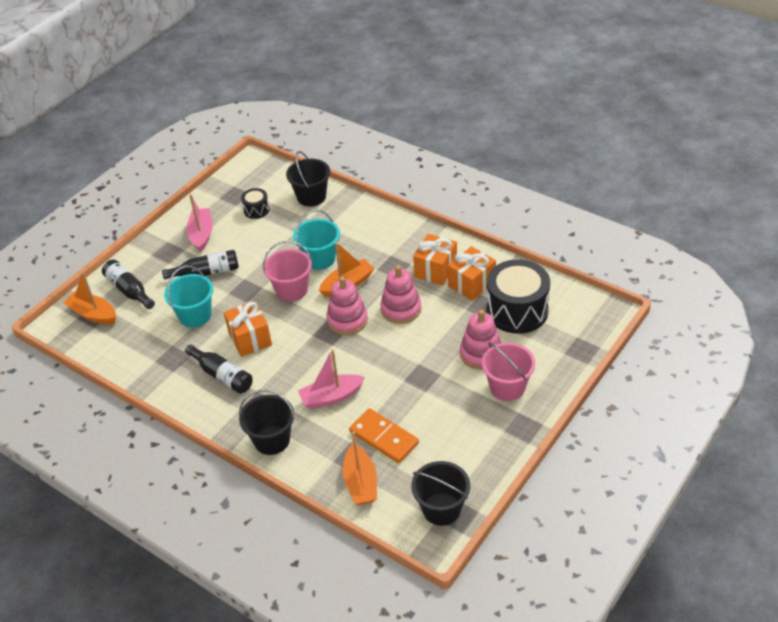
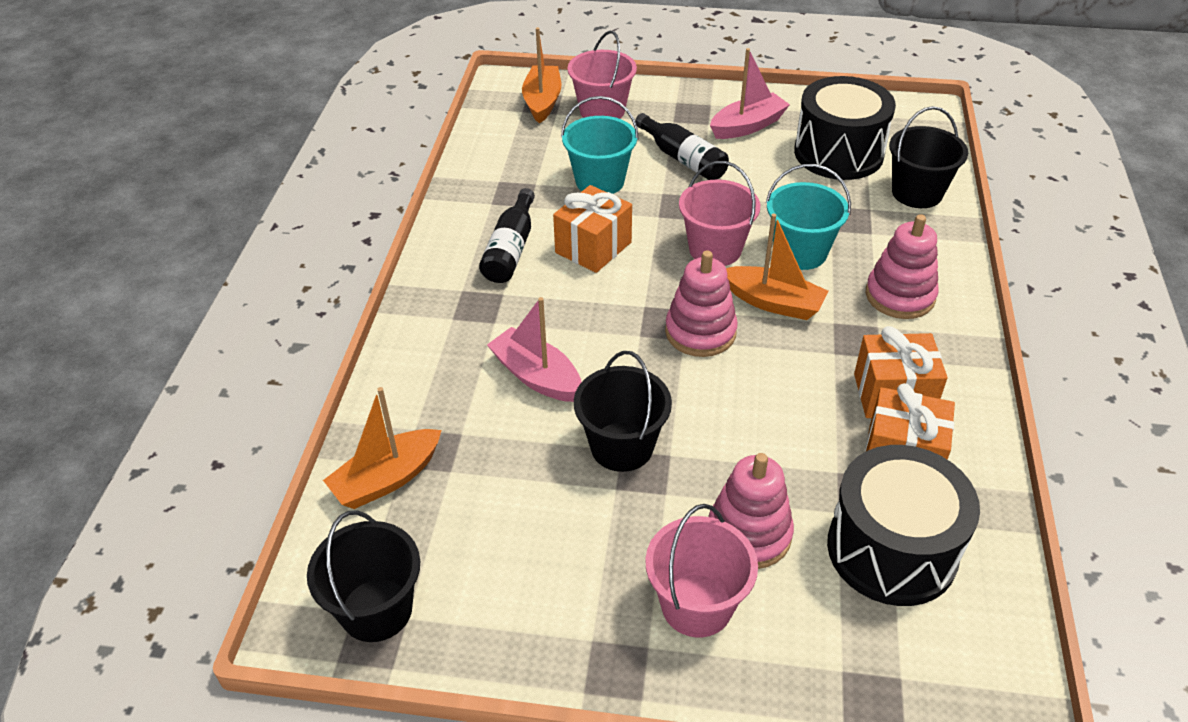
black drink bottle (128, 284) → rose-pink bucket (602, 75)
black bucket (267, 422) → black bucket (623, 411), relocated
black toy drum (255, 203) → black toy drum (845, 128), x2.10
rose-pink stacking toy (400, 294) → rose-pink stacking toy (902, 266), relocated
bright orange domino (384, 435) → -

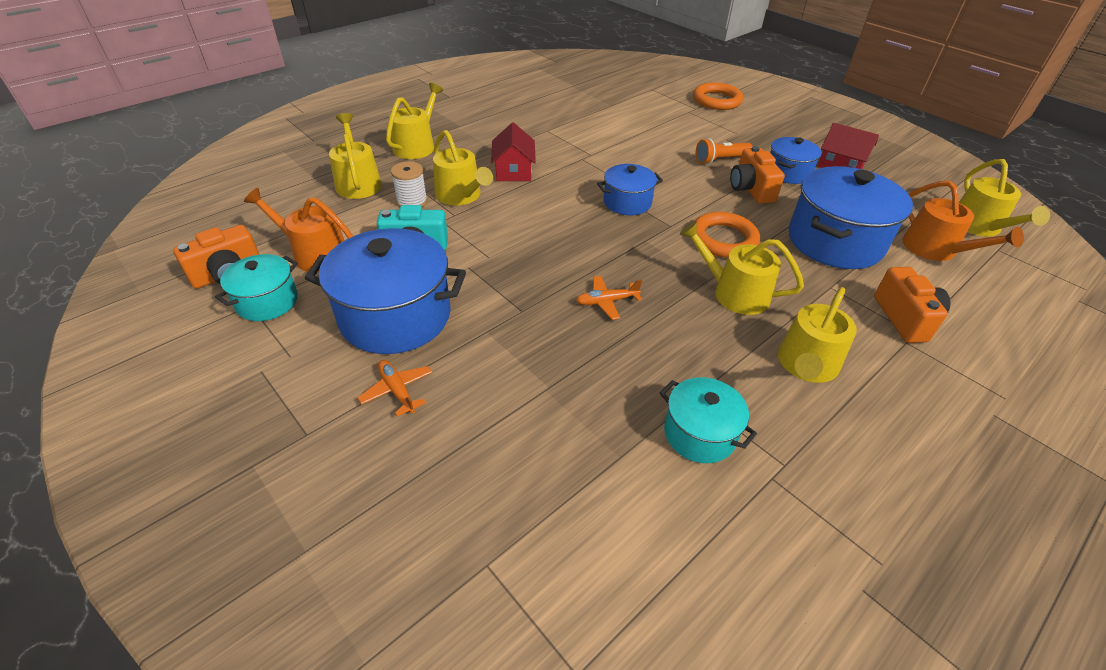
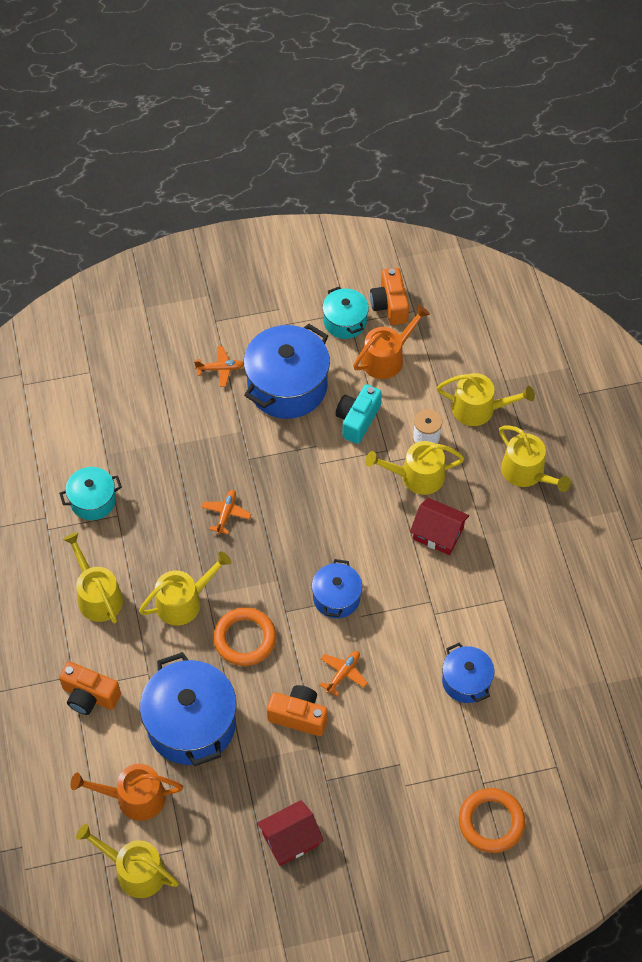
- → bright orange plane (344, 673)
blue pot (796, 160) → blue pot (468, 673), relocated
bright orange flashlight (724, 151) → -

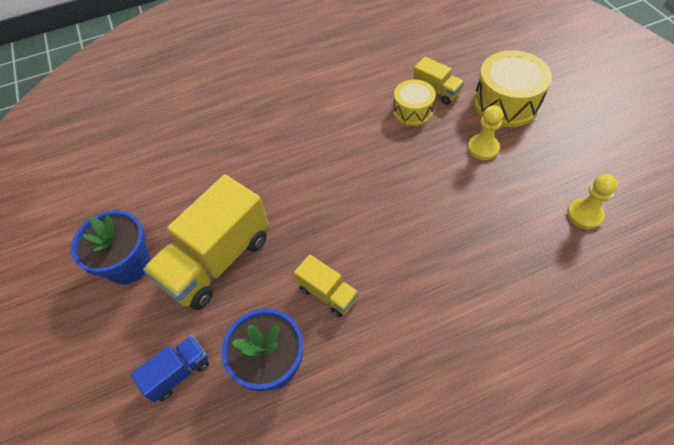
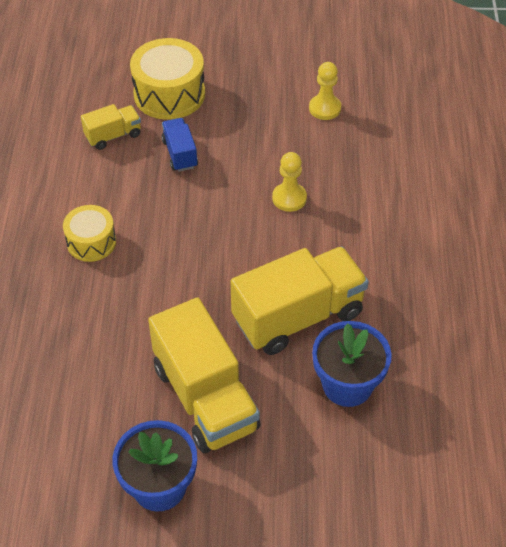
golden toy drum (414, 103) → golden toy drum (89, 233), relocated
blue lorry (170, 368) → blue lorry (179, 145), relocated
golden lorry (326, 286) → golden lorry (300, 301), x2.02
golden chess pawn (485, 132) → golden chess pawn (289, 182), relocated

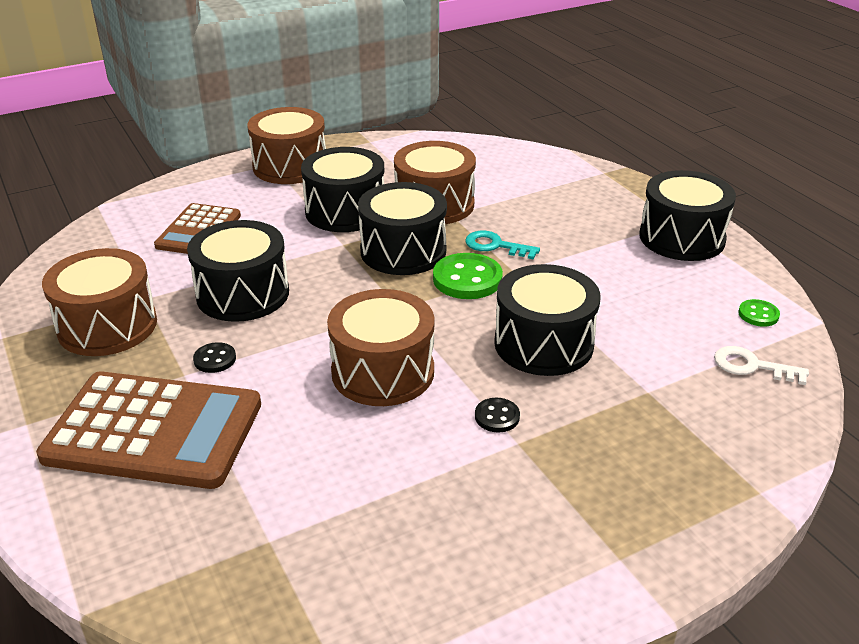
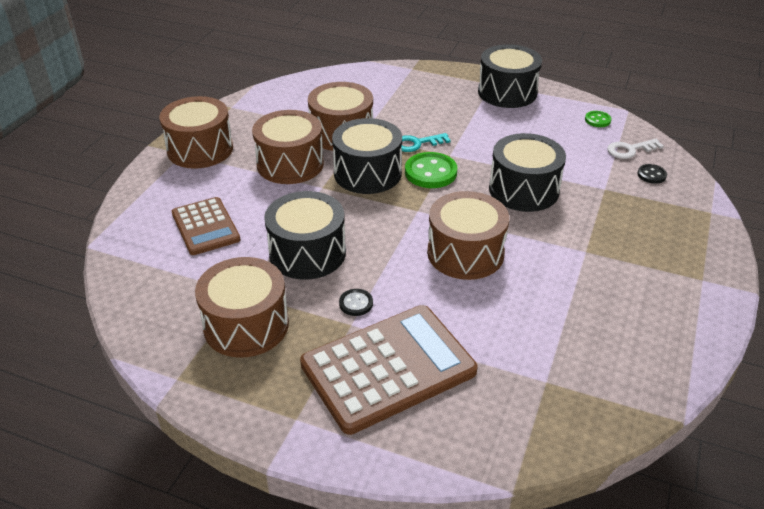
black toy drum (342, 189) → russet toy drum (288, 147)
black button (497, 415) → black button (652, 174), relocated

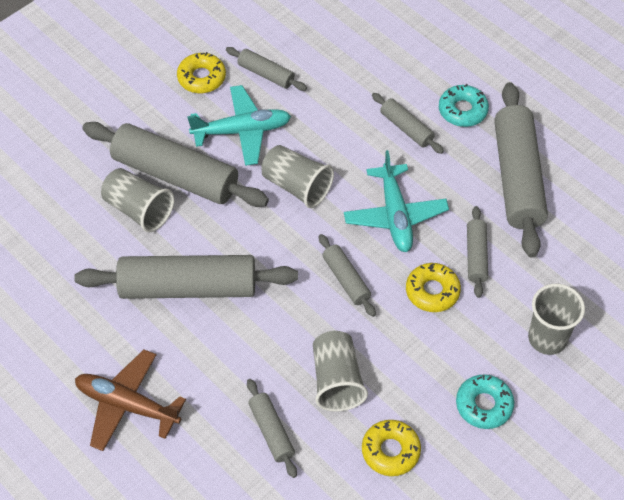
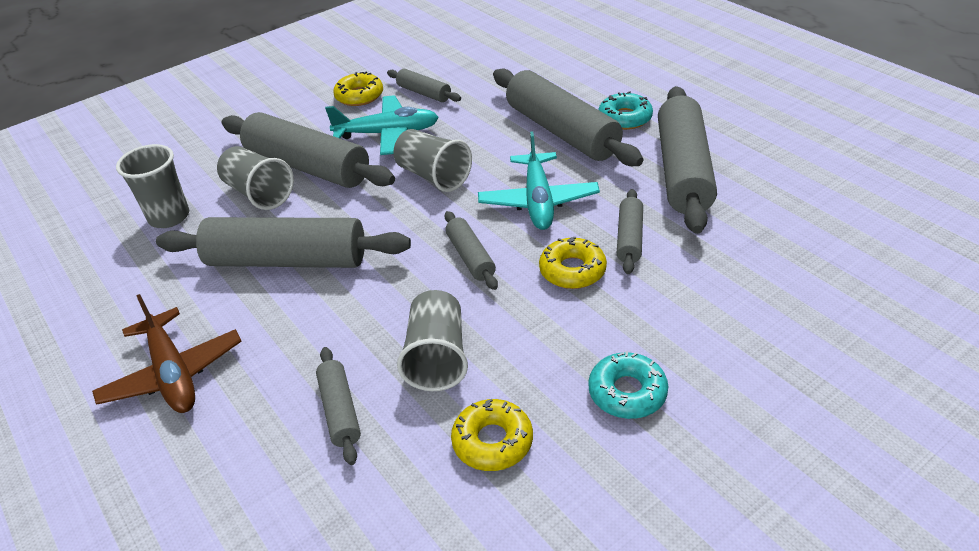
russet plane (130, 400) → russet plane (167, 353), 150 degrees counterclockwise
gray cup (556, 319) → gray cup (152, 186), relocated
gray pastry roller (408, 123) → gray pastry roller (568, 117), x2.06

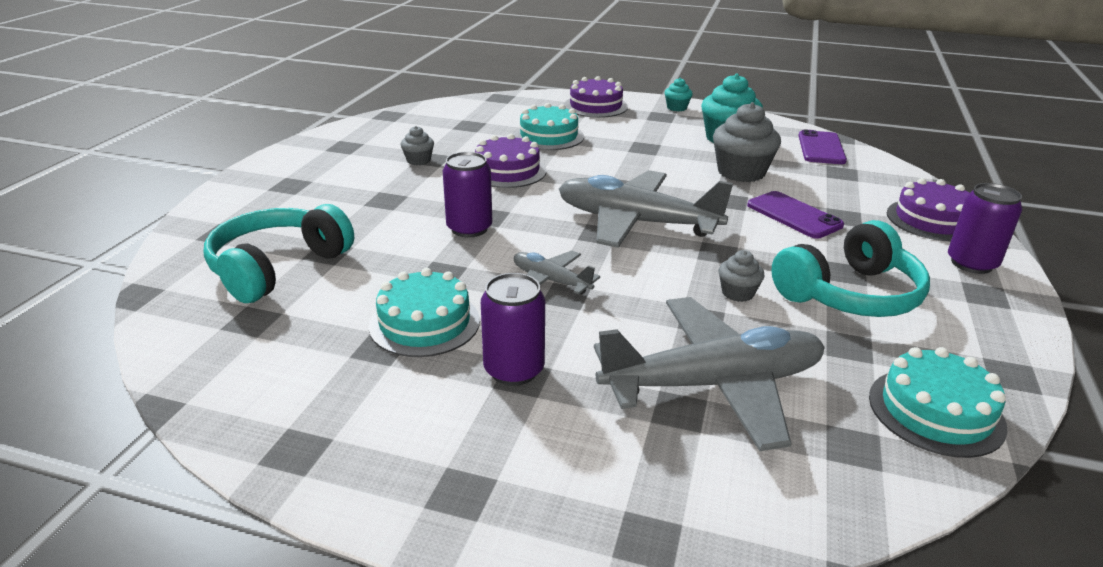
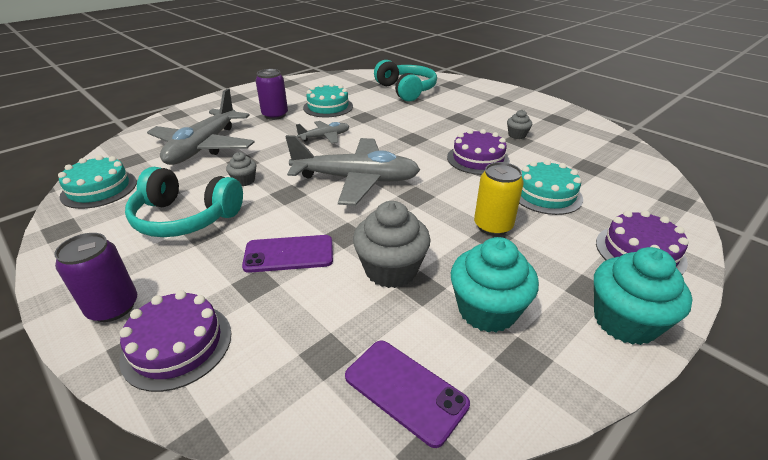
turquoise over-ear headphones (850, 268) → turquoise over-ear headphones (184, 202), 75 degrees counterclockwise
gray plane (646, 209) → gray plane (353, 170), 45 degrees clockwise
- → golden soda can (499, 199)
turquoise muffin (678, 94) → turquoise muffin (643, 296), x1.95
royal purple soda can (467, 194) → -

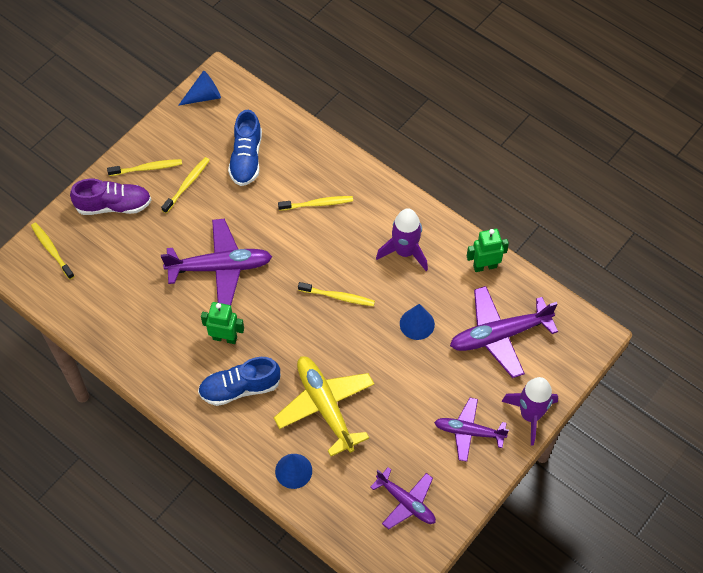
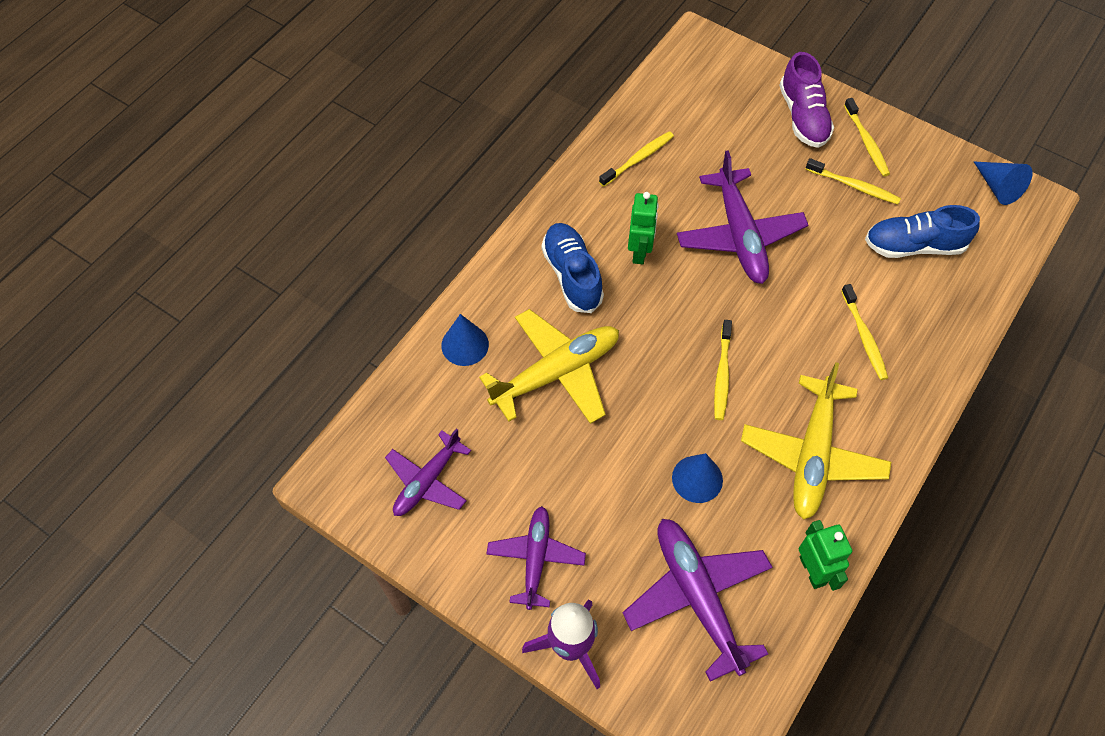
golden toothbrush (53, 250) → golden toothbrush (636, 159), relocated
royal purple rocket (402, 239) → golden plane (816, 441)

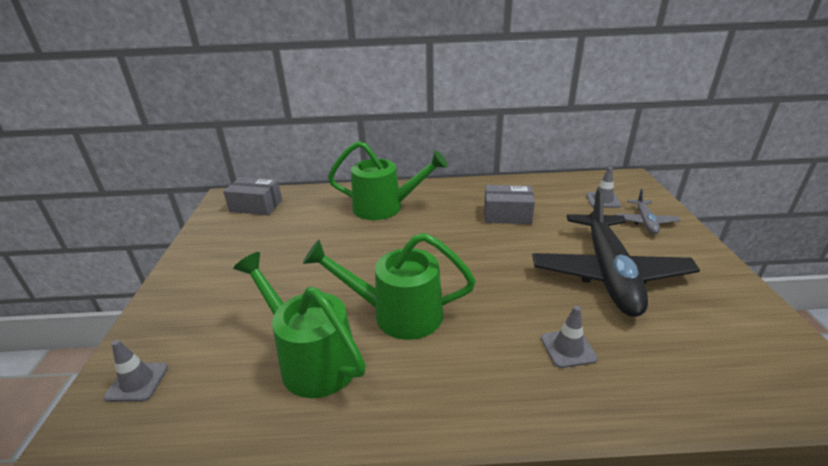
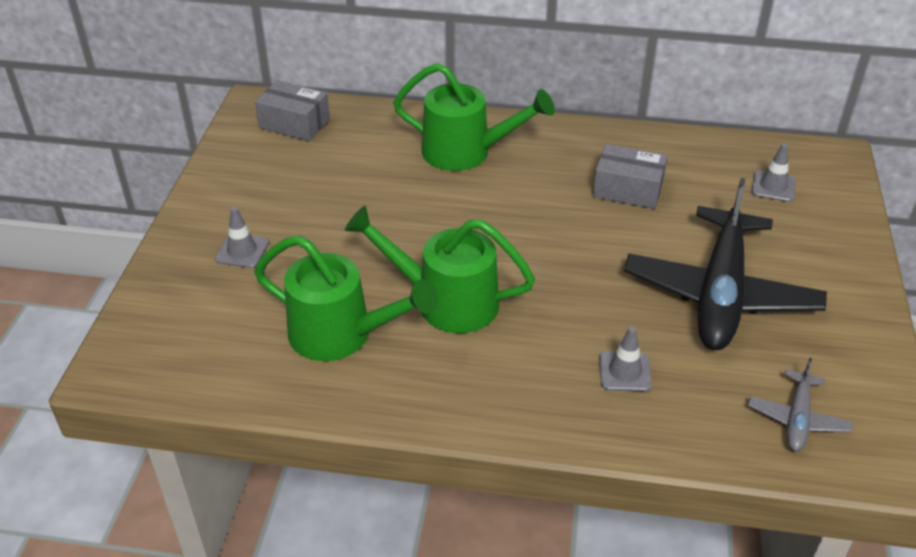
gray road cone (136, 371) → gray road cone (242, 237), relocated
green watering can (299, 325) → green watering can (346, 298), 150 degrees clockwise
gray plane (648, 211) → gray plane (800, 405), relocated

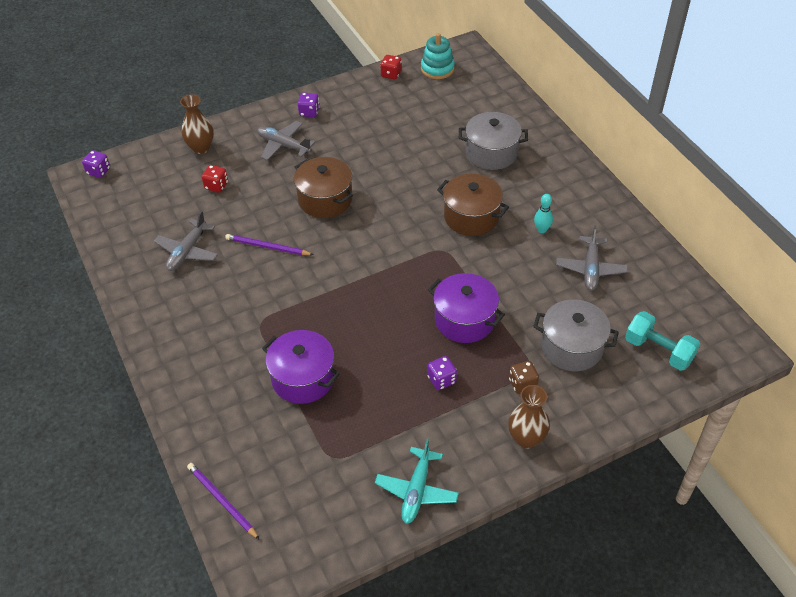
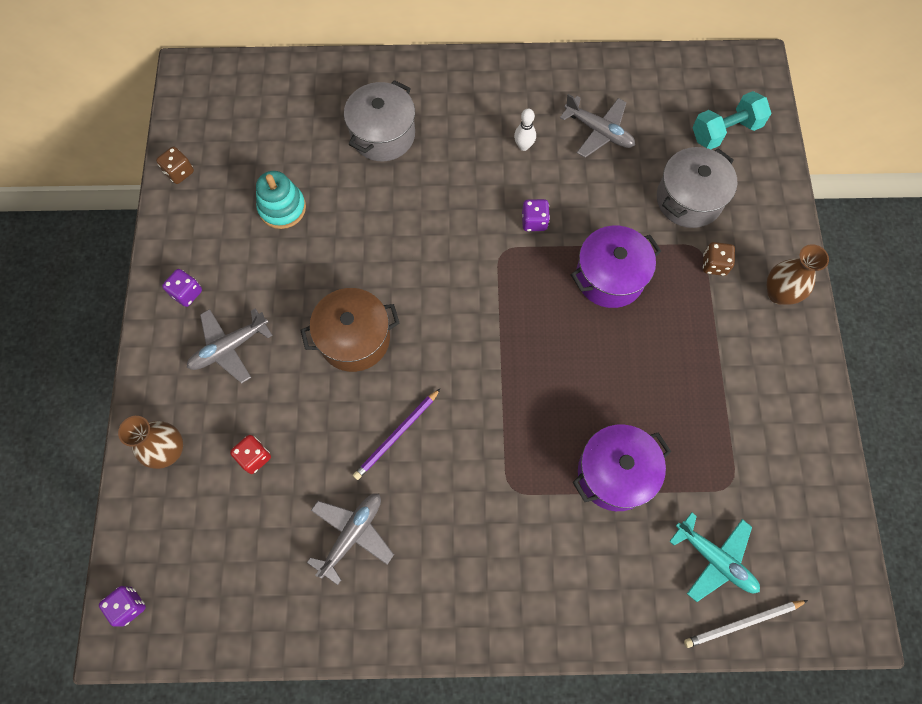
crimson dice (391, 67) → russet dice (175, 165)
turquoise stacking toy (438, 56) → turquoise stacking toy (281, 200), relocated
gray plane (186, 241) → gray plane (350, 539), 105 degrees counterclockwise
turquoise skittle (543, 213) → pure white skittle (525, 129)
royal purple dice (442, 373) → royal purple dice (536, 215), relocated
turquoise plane (417, 481) → turquoise plane (714, 557), relocated
royal purple pencil (223, 501) → pure white pencil (746, 624)
russet pot (473, 204) → -

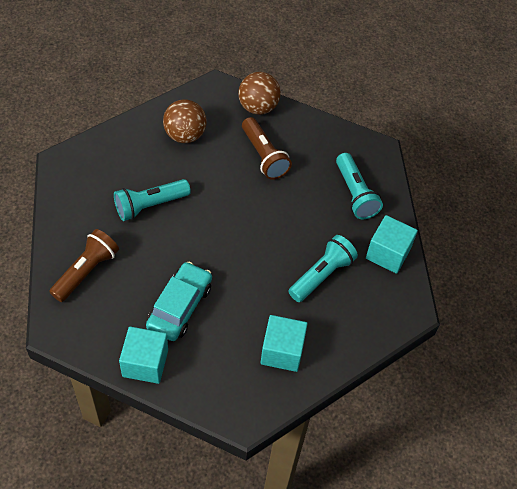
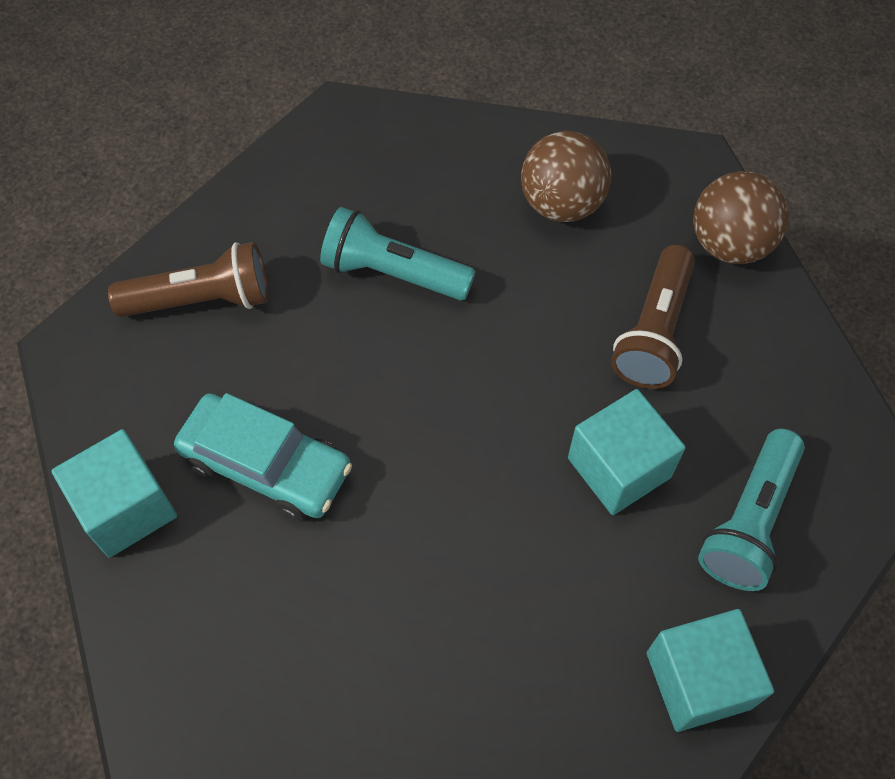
turquoise car (179, 301) → turquoise car (263, 456), 45 degrees clockwise
turquoise cube (284, 343) → turquoise cube (627, 452), relocated
turquoise flashlight (323, 268) → -

